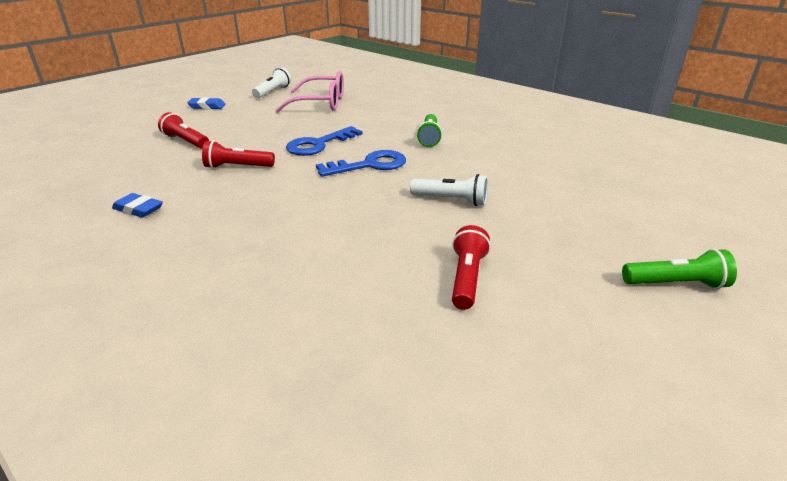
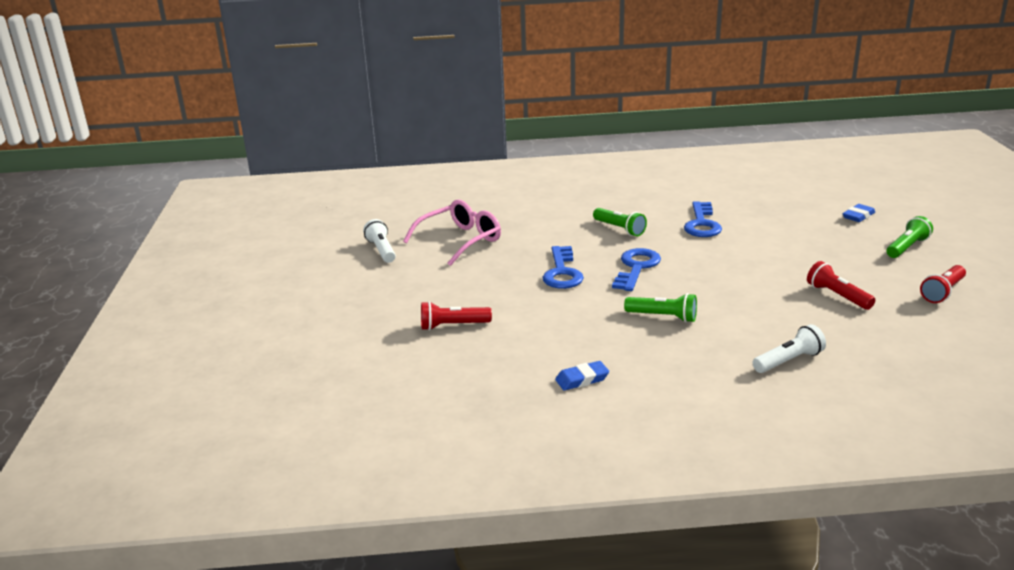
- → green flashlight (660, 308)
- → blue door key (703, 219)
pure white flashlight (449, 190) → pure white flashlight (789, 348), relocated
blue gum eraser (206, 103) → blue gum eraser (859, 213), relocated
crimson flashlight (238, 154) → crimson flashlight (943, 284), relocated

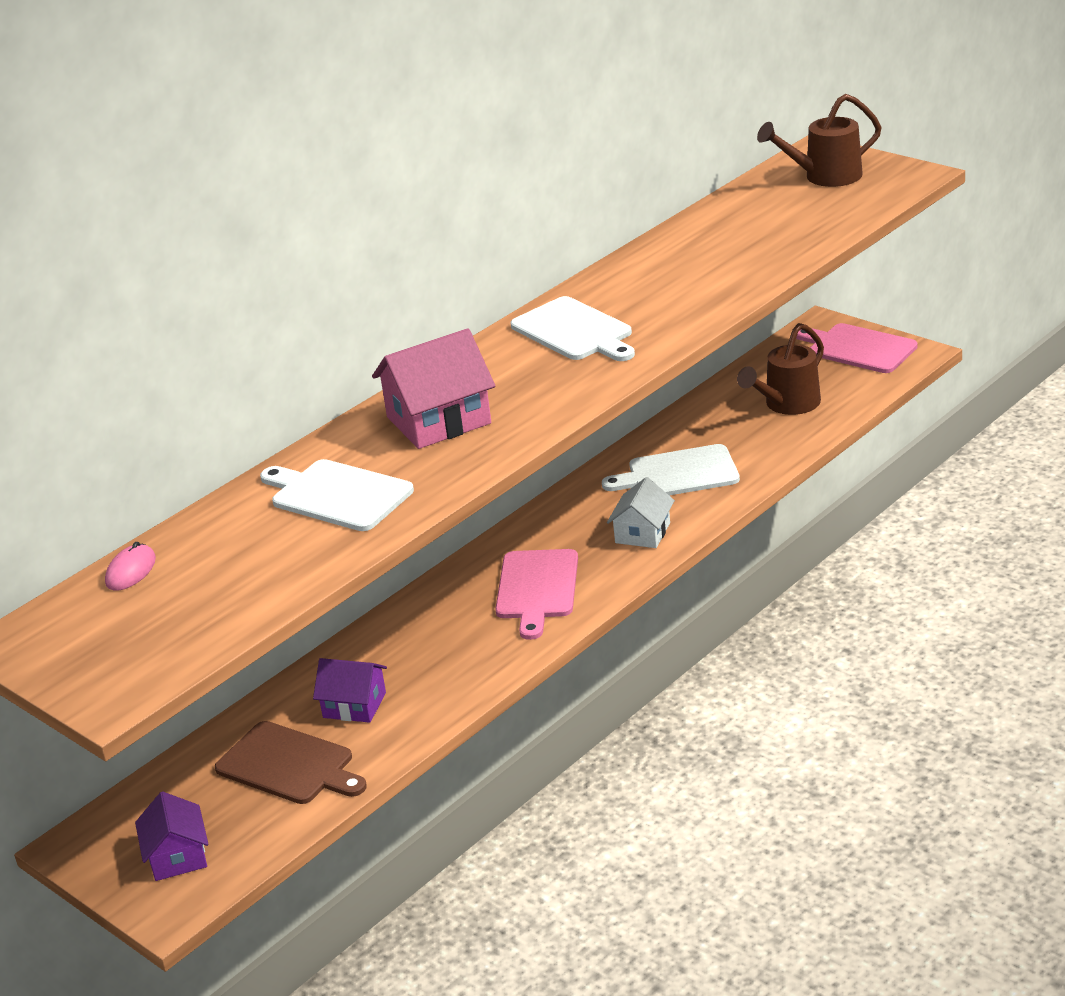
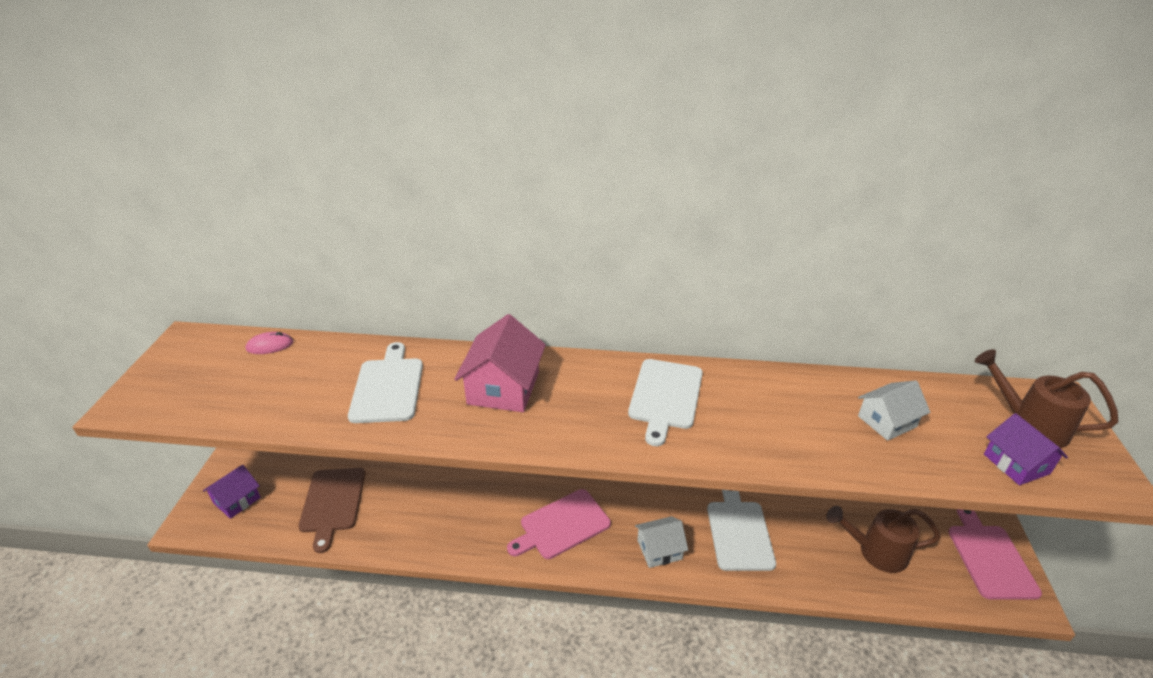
rose-pink house (433, 389) → rose-pink house (500, 363), 75 degrees clockwise
pure white bread board (671, 469) → pure white bread board (741, 530), 45 degrees clockwise
- → pure white house (894, 410)
royal purple house (350, 690) → royal purple house (1026, 449), relocated

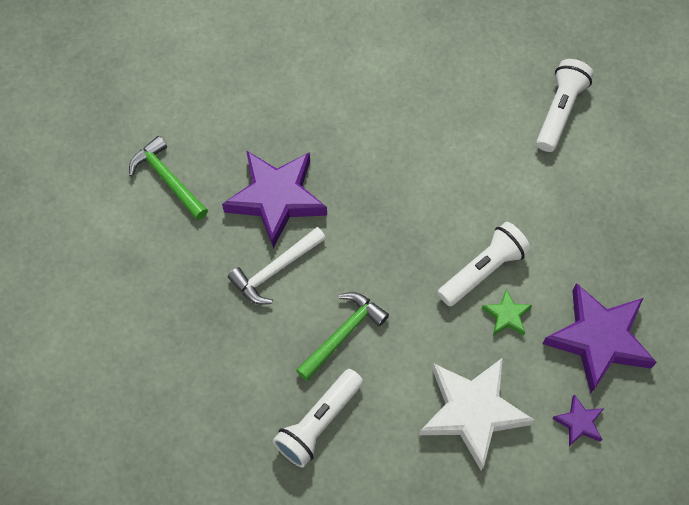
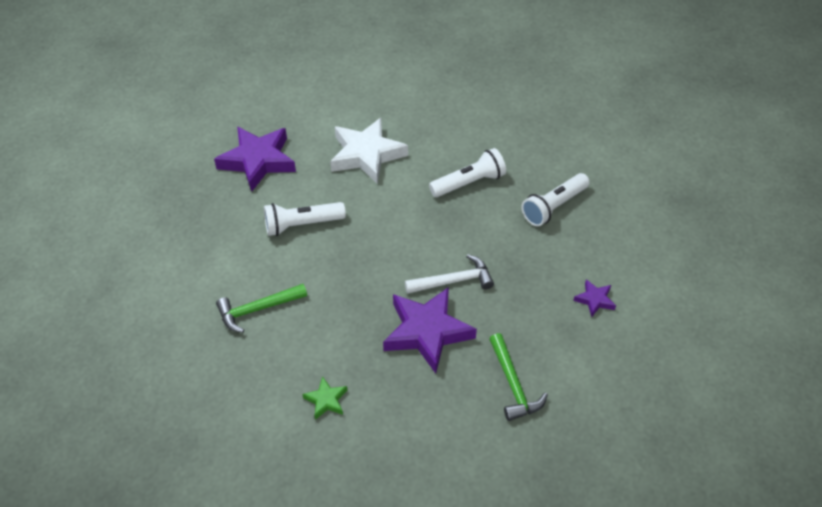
green carpenter's hammer (342, 336) → green carpenter's hammer (261, 308), relocated
green five-pointed star (507, 312) → green five-pointed star (324, 398), relocated
pure white flashlight (565, 105) → pure white flashlight (555, 199), relocated
royal purple five-pointed star (578, 420) → royal purple five-pointed star (594, 298), relocated

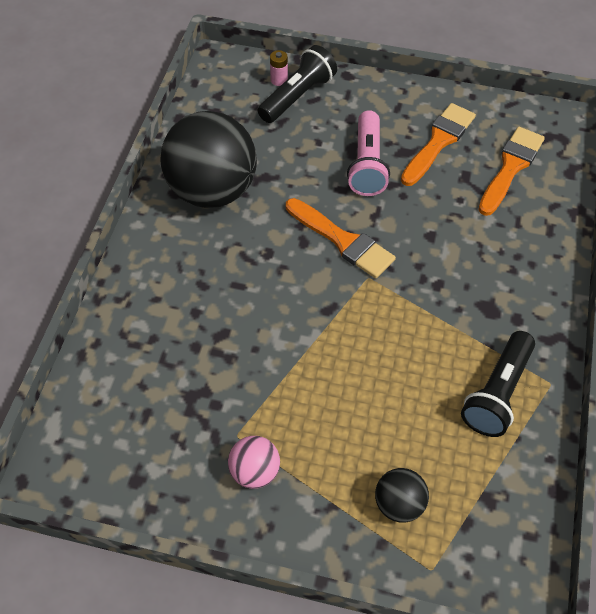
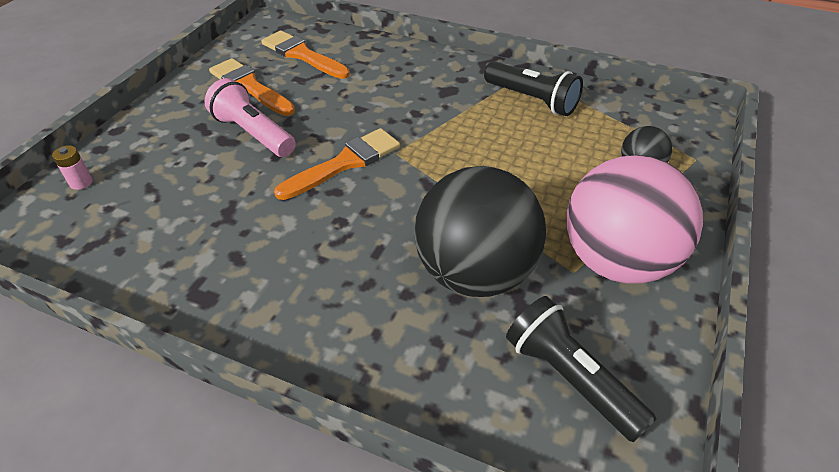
rose-pink flashlight (368, 153) → rose-pink flashlight (250, 117), 150 degrees counterclockwise
black ball (209, 159) → black ball (480, 231), relocated
black flashlight (297, 84) → black flashlight (581, 369), relocated
rose-pink ball (254, 462) → rose-pink ball (634, 219), x2.20

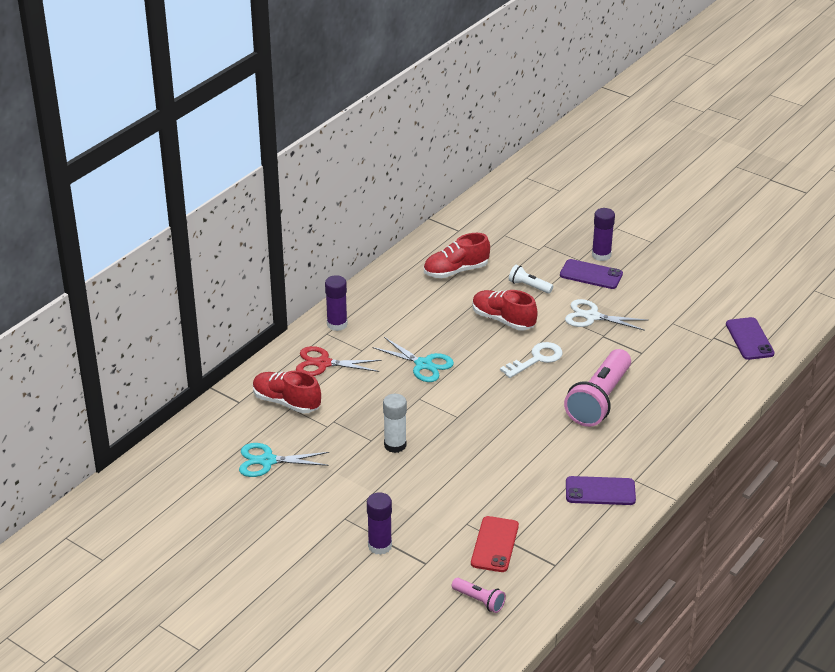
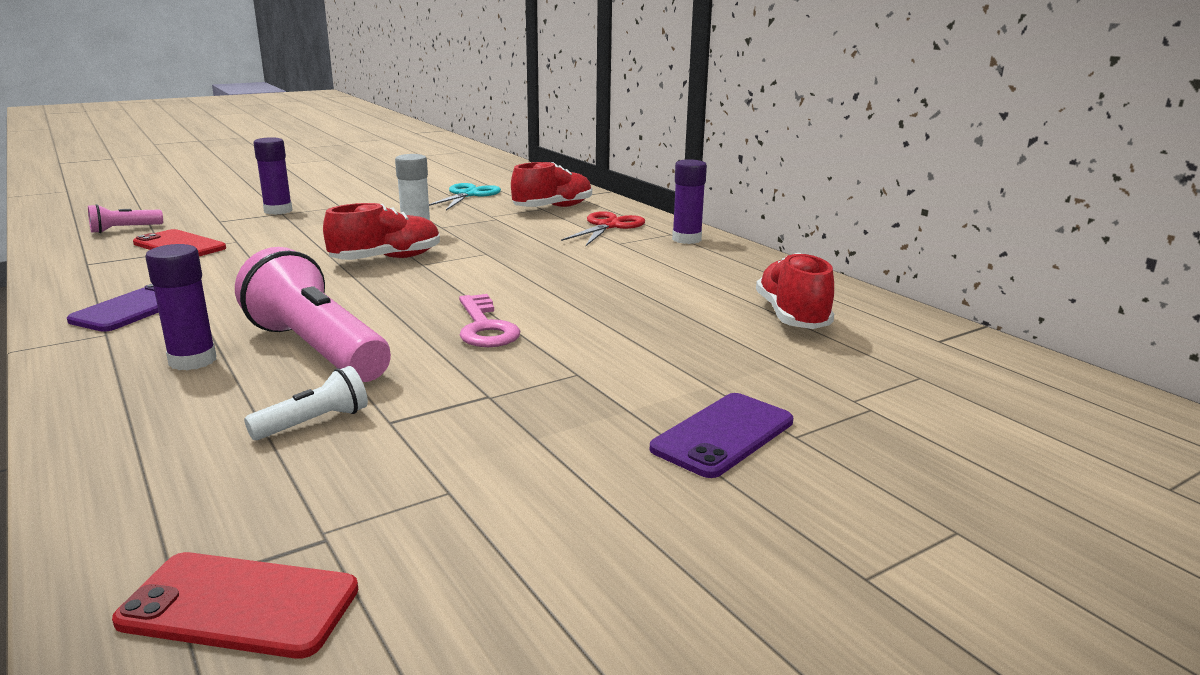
royal purple phone (750, 338) → crimson phone (235, 605)
royal purple stick of glue (603, 234) → royal purple stick of glue (180, 307), relocated
pure white flashlight (531, 279) → pure white flashlight (306, 403), relocated
crimson sneaker (505, 310) → crimson sneaker (381, 231), relocated
pure white door key (531, 360) → rose-pink door key (489, 320)
turquoise shears (413, 359) → -
pure white shears (607, 315) → -

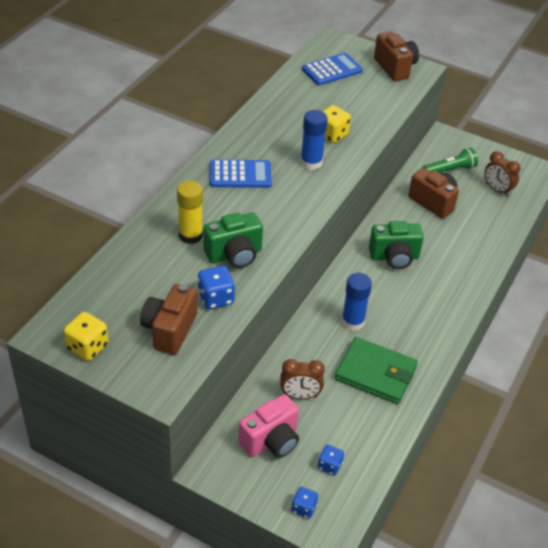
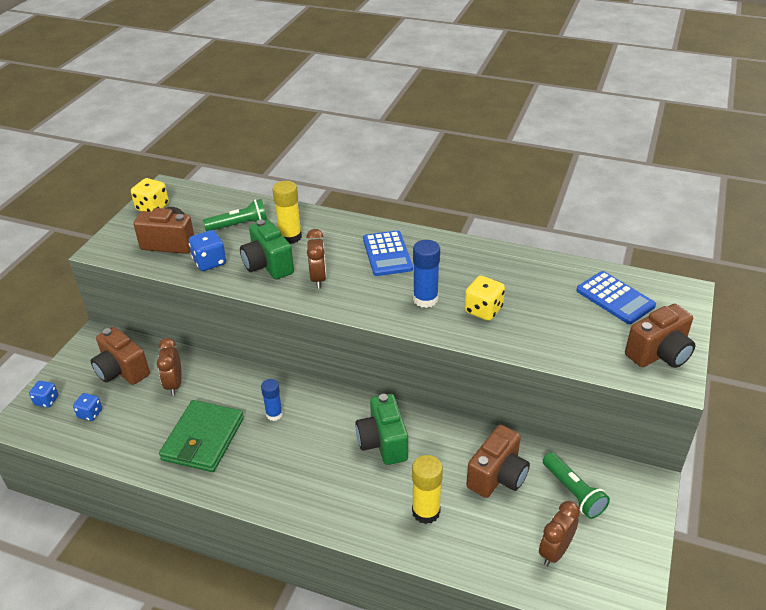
rose-pink photo camera (268, 426) → russet photo camera (120, 356)
- → green flashlight (235, 215)
blue stick of glue (357, 302) → blue stick of glue (272, 400), x0.66
- → russet bedside clock (316, 258)
- → golden stick of glue (427, 489)

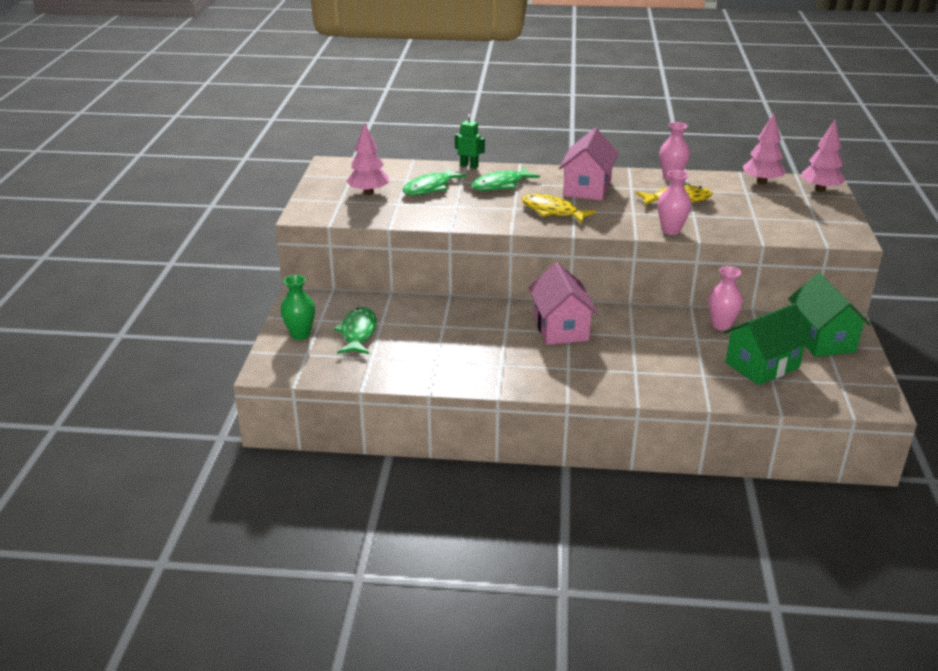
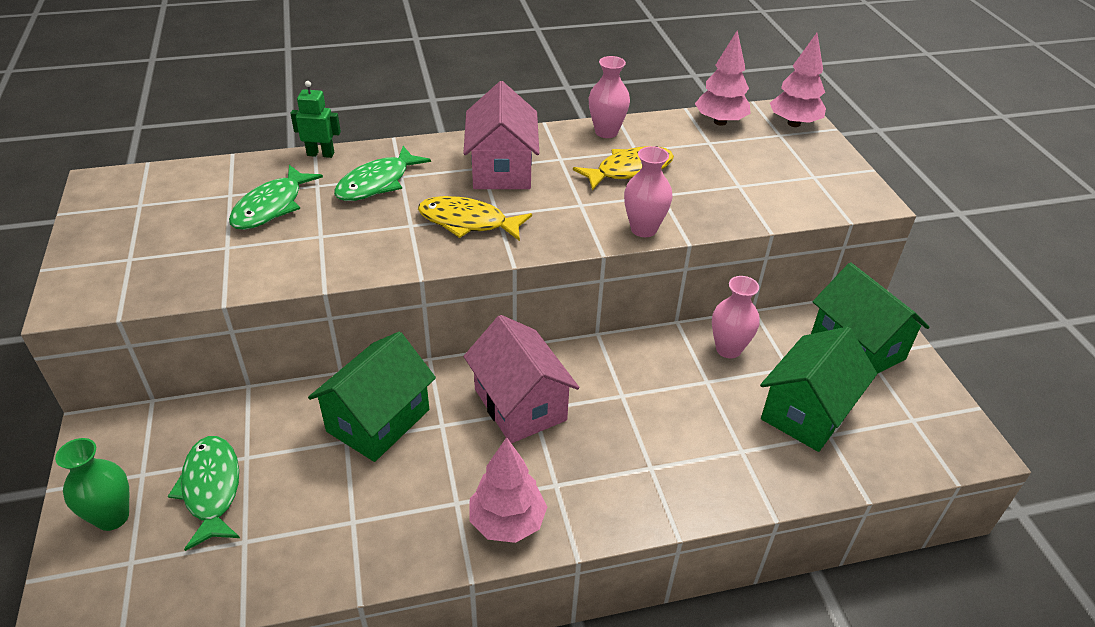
- → green house (372, 397)
rose-pink tree (367, 158) → rose-pink tree (508, 490), relocated

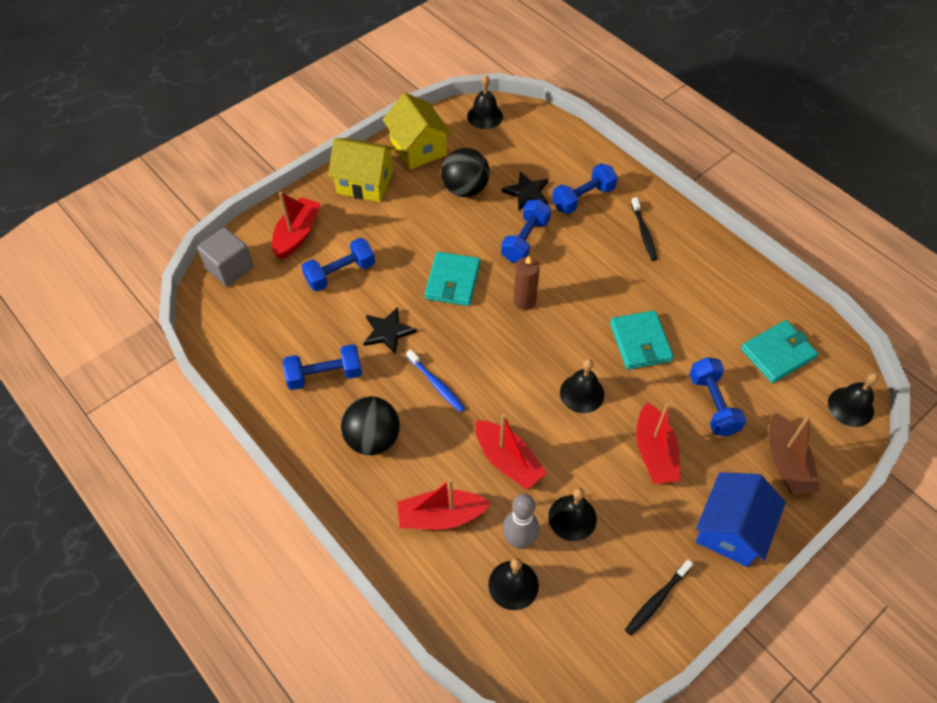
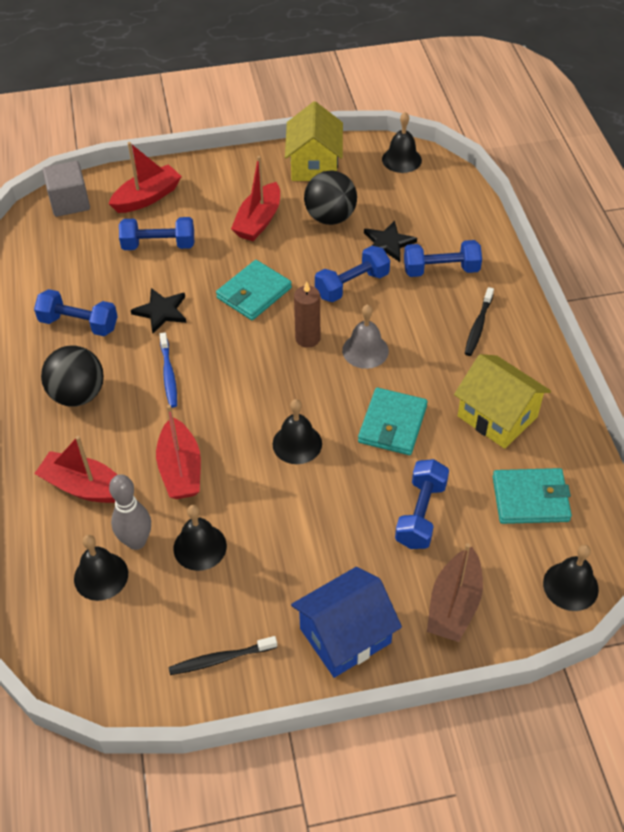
crimson boat (658, 443) → crimson boat (255, 198), relocated
- → gray bell (365, 336)
golden house (361, 170) → golden house (502, 401), relocated

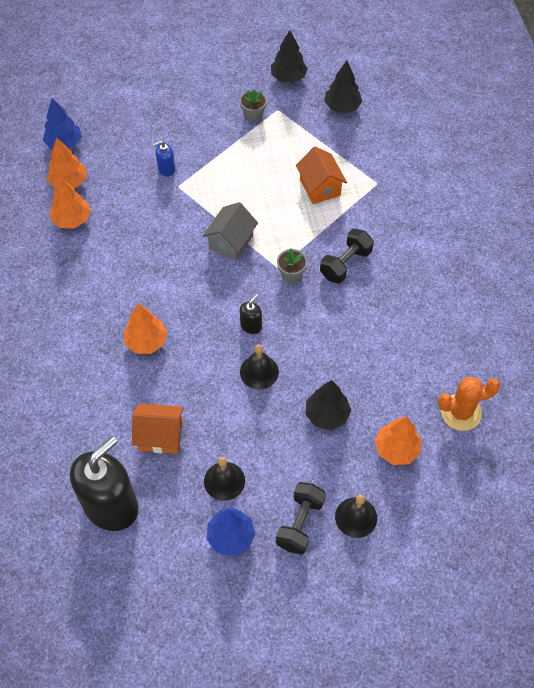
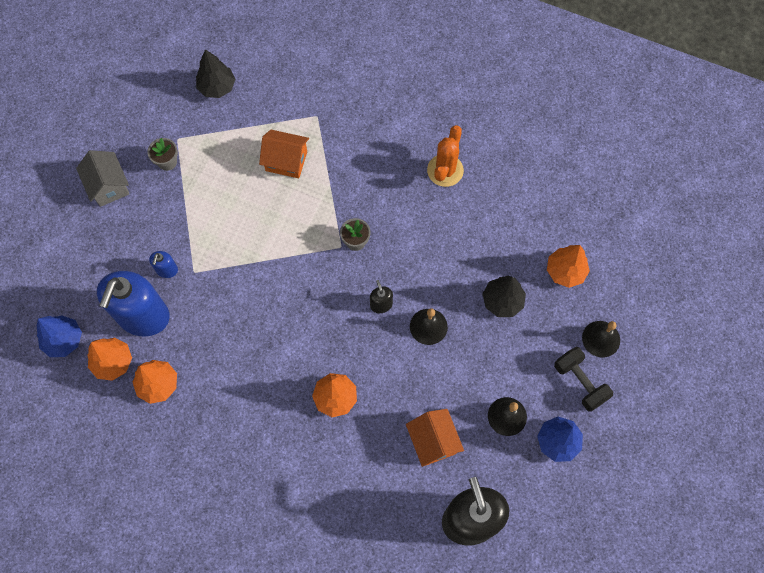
gray house (230, 231) → gray house (102, 178), relocated
- → blue pump bottle (133, 303)
bright orange house (158, 429) → bright orange house (435, 438), 60 degrees counterclockwise
bright orange prickly plant (469, 404) → bright orange prickly plant (445, 156), relocated
black tree (289, 56) → -
black dumbbell (347, 255) → -

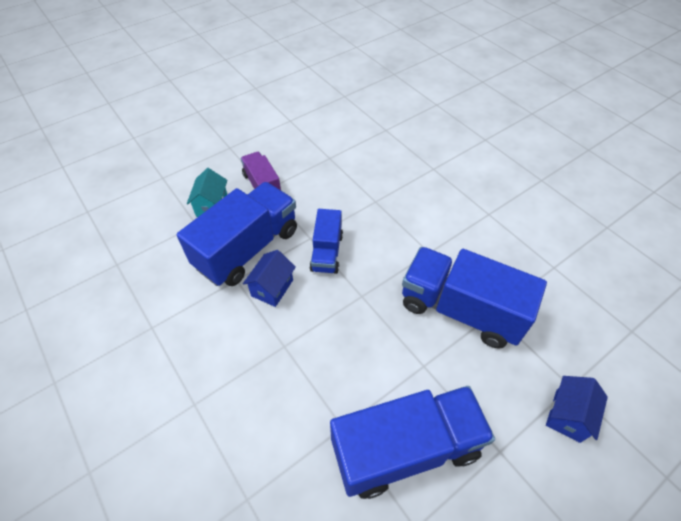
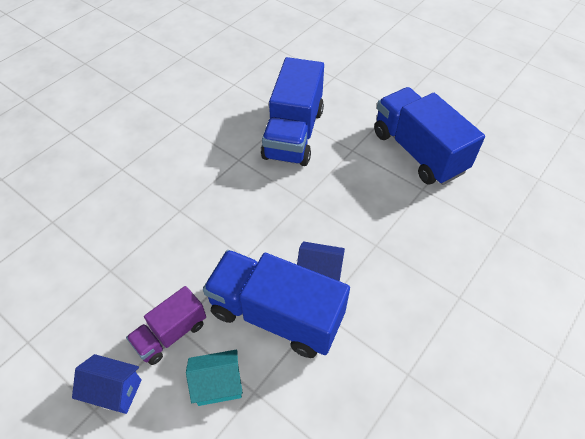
blue house (577, 409) → blue house (107, 384), relocated
blue lorry (326, 241) → -

